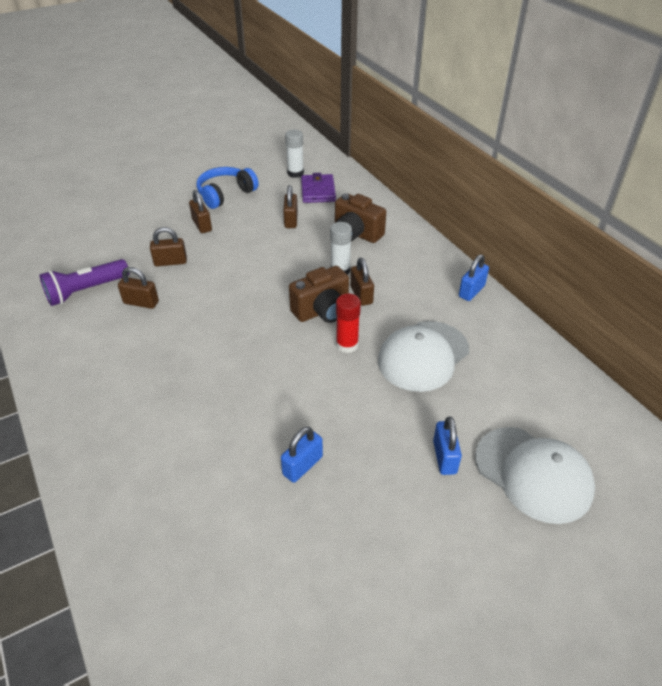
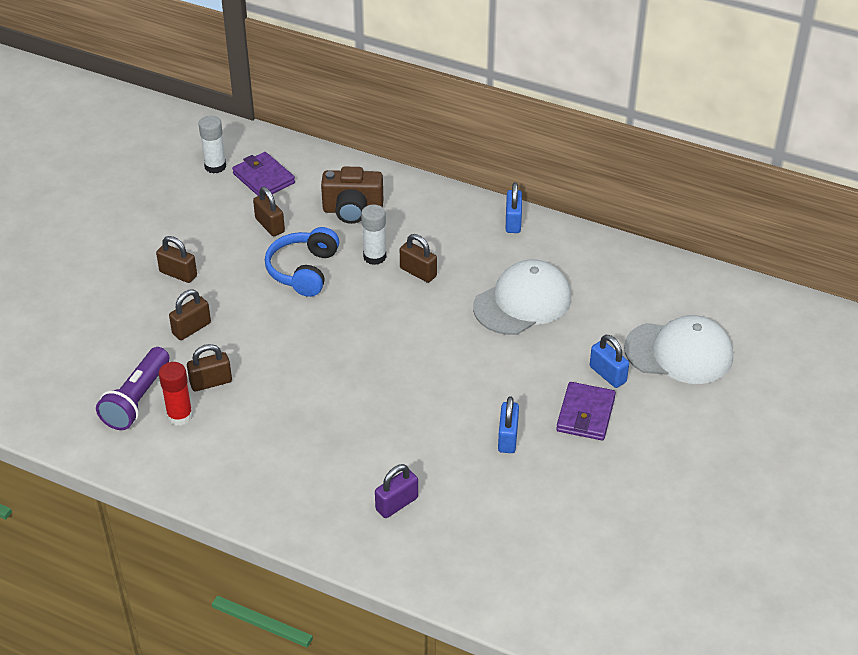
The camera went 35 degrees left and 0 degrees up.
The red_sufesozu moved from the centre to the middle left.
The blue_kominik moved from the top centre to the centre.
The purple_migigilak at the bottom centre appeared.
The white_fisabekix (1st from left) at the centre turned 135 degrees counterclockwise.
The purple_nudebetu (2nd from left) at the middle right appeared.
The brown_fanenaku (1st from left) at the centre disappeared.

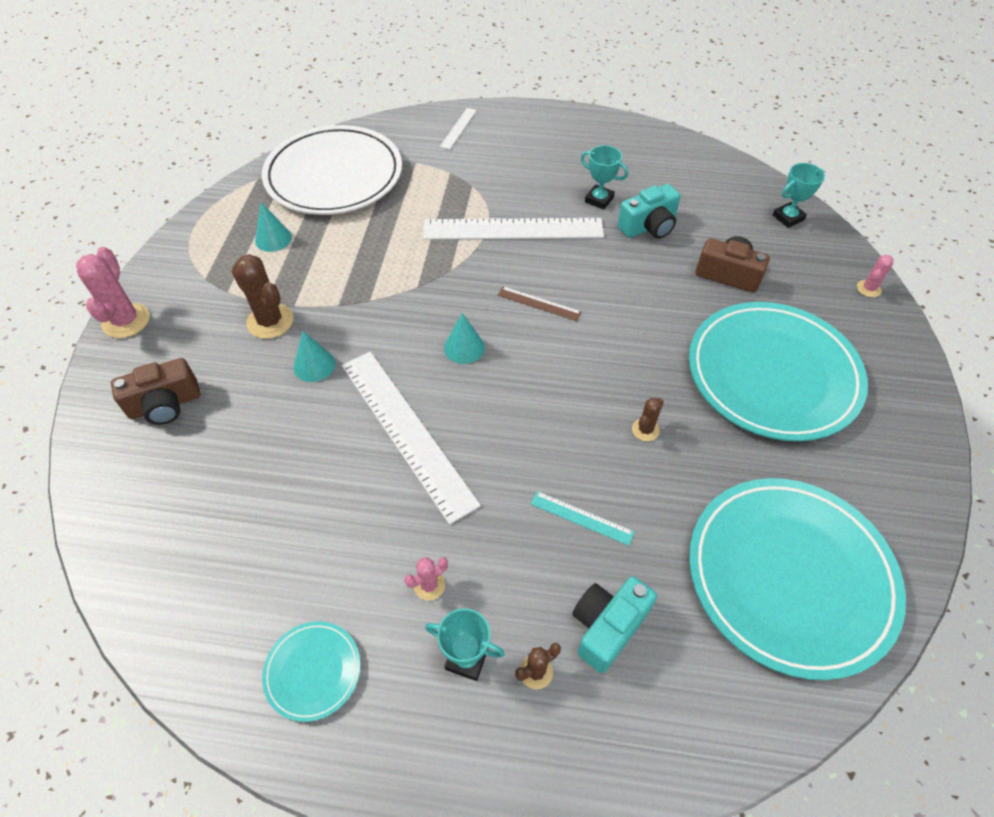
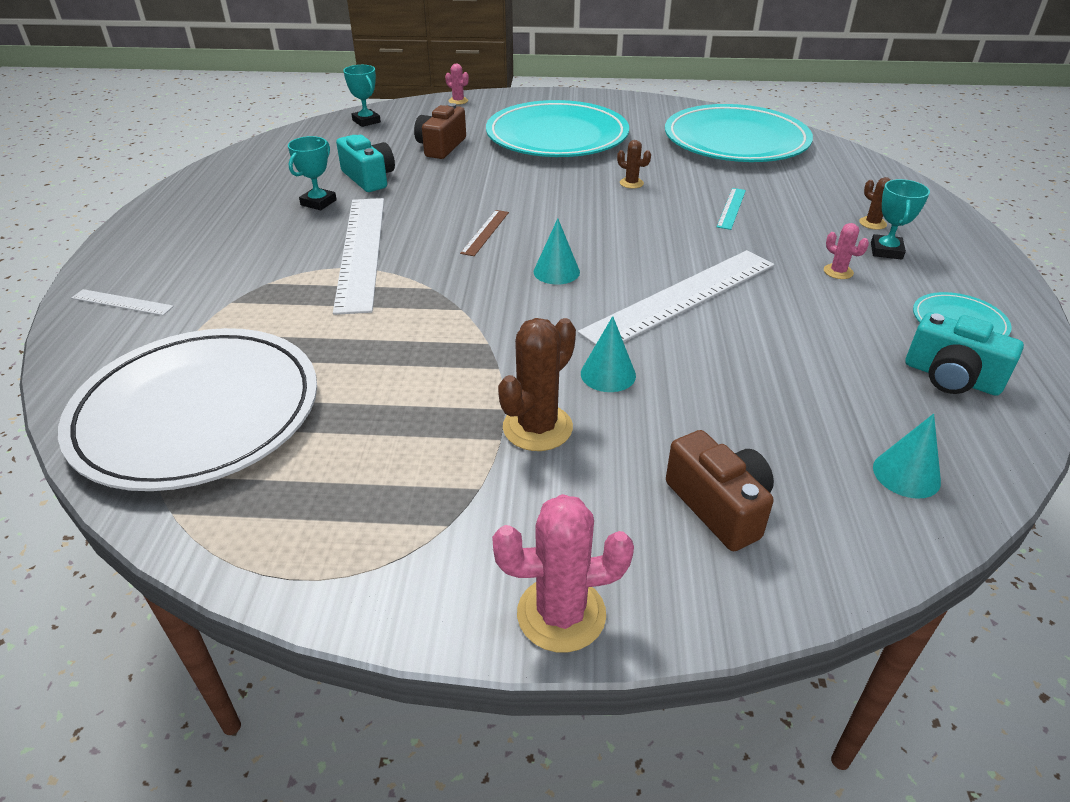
The camera went 95 degrees left and 15 degrees down.
The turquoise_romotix (1st from left in the first image) moved from the top left to the middle right.
The turquoise_fanenaku (1st from left in the first image) moved from the bottom centre to the middle right.

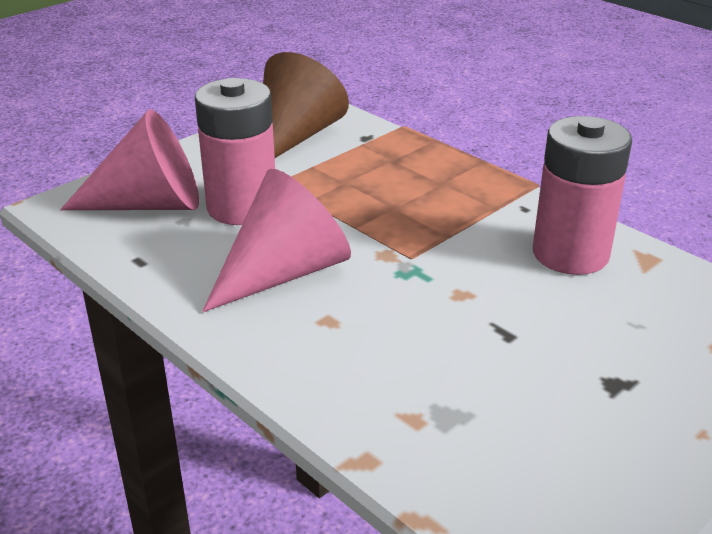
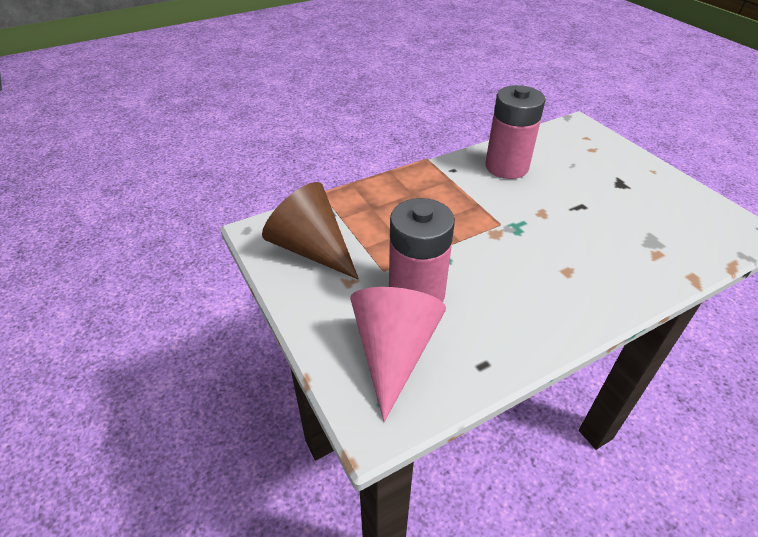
The camera went 75 degrees left and 10 degrees up.
The pink_romotix (2nd from left) at the centre disappeared.

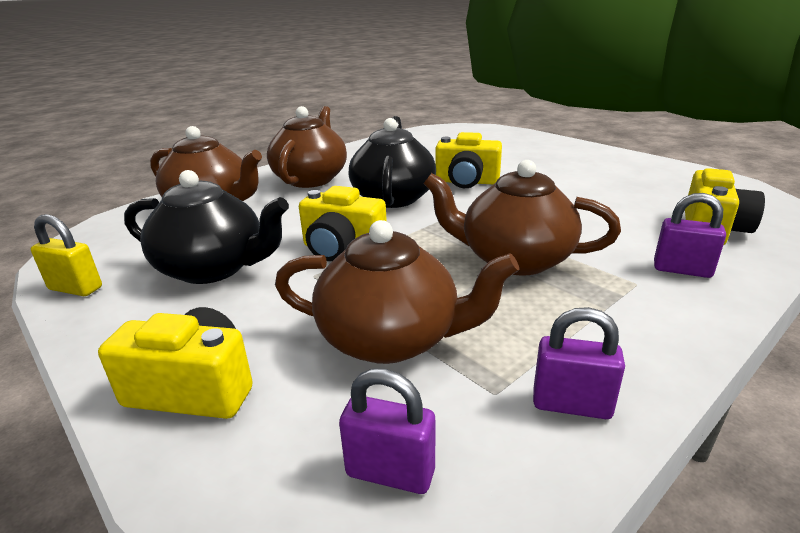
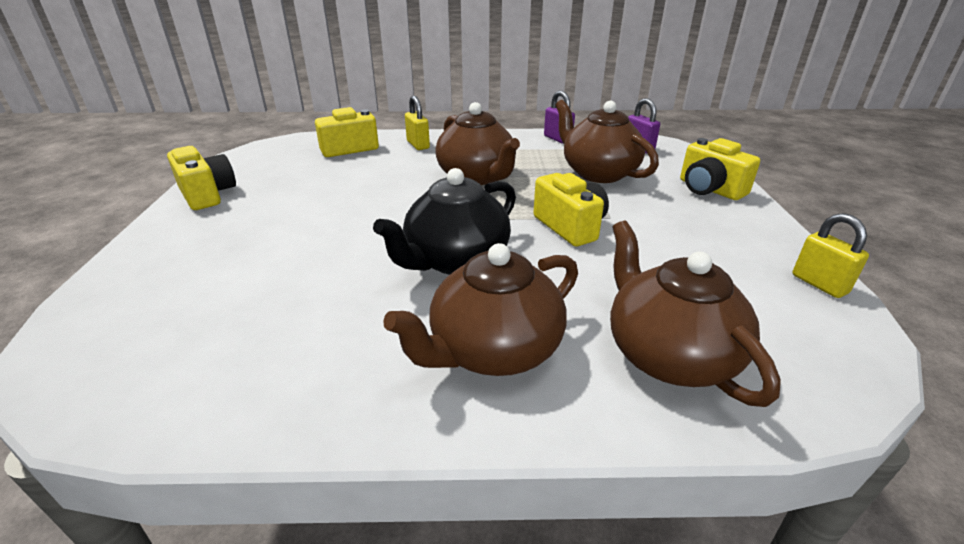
The camera went 140 degrees left and 5 degrees up.
The yellow_fanenaku (3rd from left in the first image) moved from the top centre to the top left.
The purple_migigilak (3rd from left) at the middle right became the yellow_migigilak (1st from left) at the top centre.
The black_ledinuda (1st from left) at the middle left disappeared.

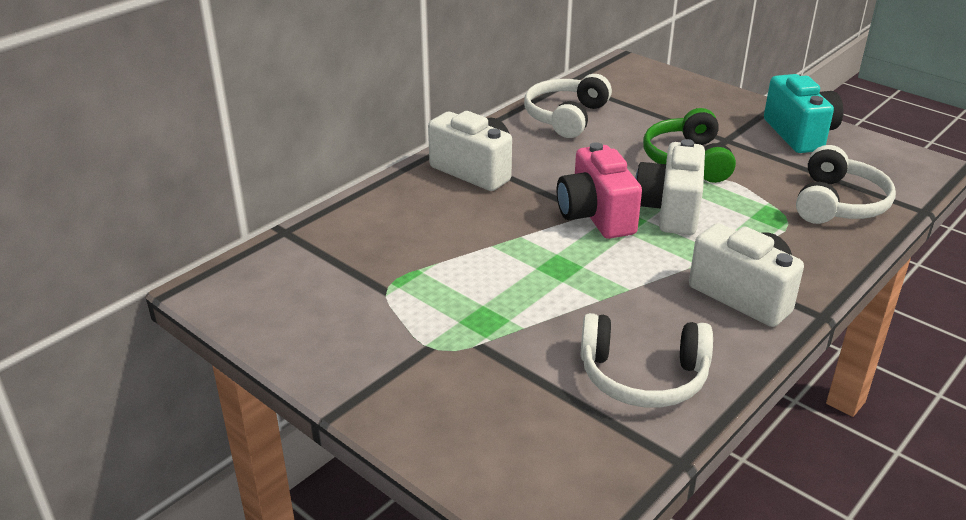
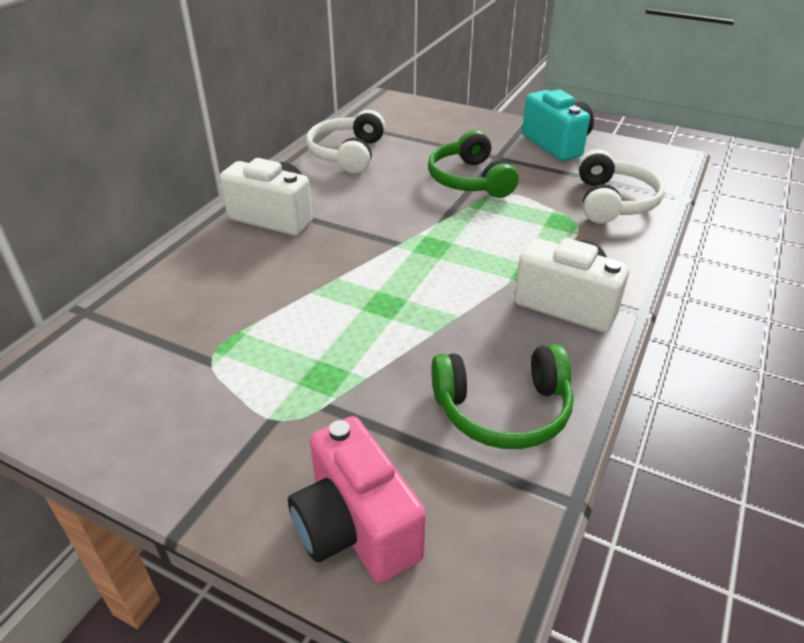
The camera went 15 degrees left and 5 degrees up.
The pink_fanenaku moved from the centre to the bottom centre.
The white_kominik (2nd from left) at the bottom right became the green_kominik (2nd from left) at the centre.
The white_fanenaku (2nd from left) at the middle right disappeared.

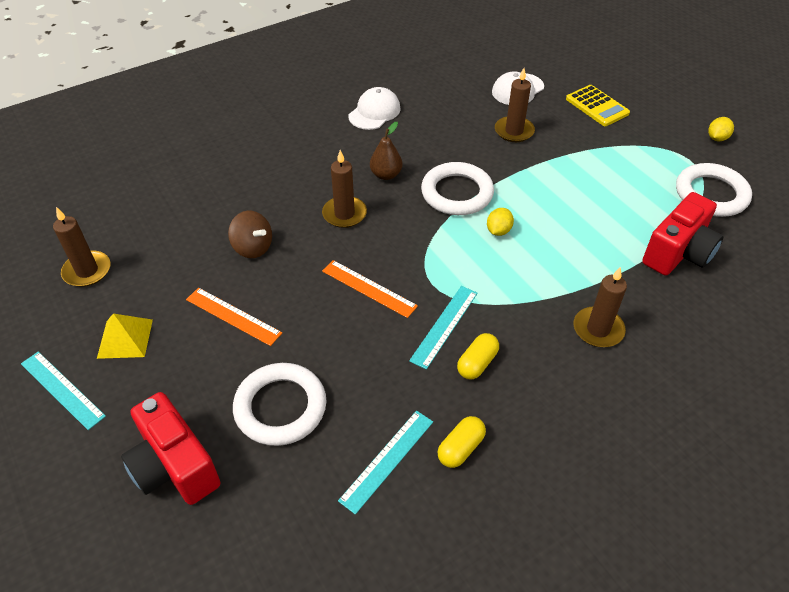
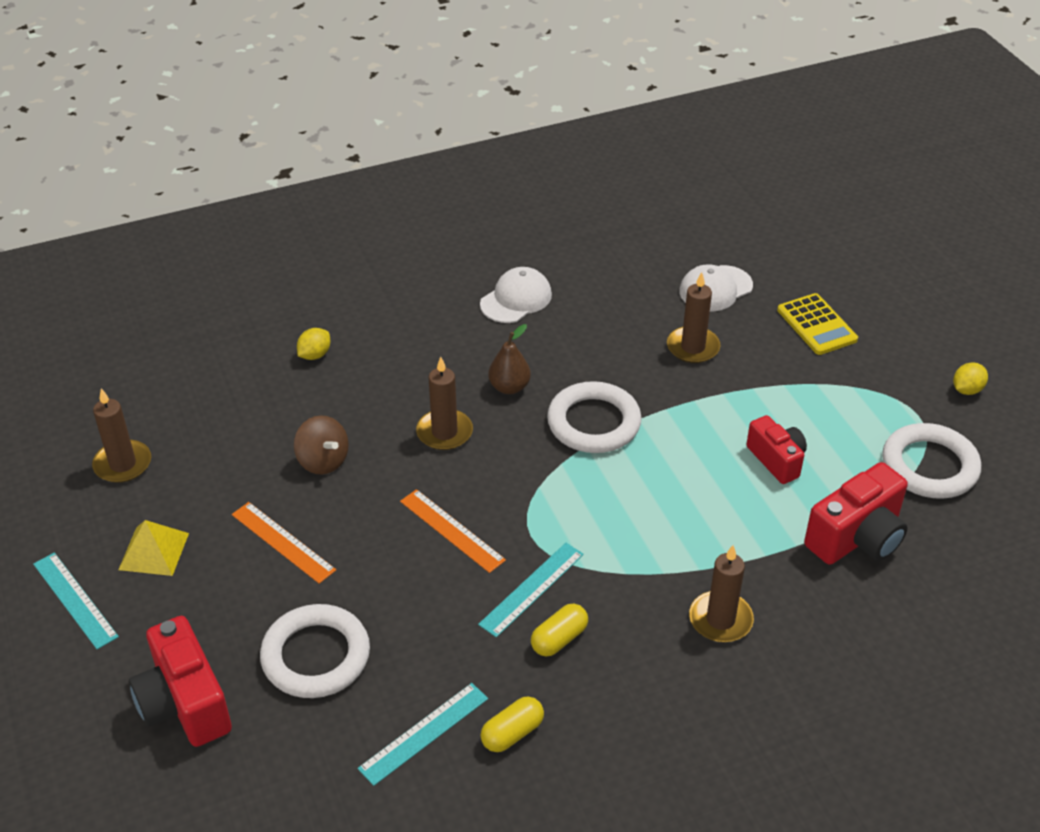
The camera went 10 degrees right and 5 degrees down.
The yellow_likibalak (1st from left) moved from the centre to the middle left.
The red_fanenaku (2nd from left) at the middle right appeared.

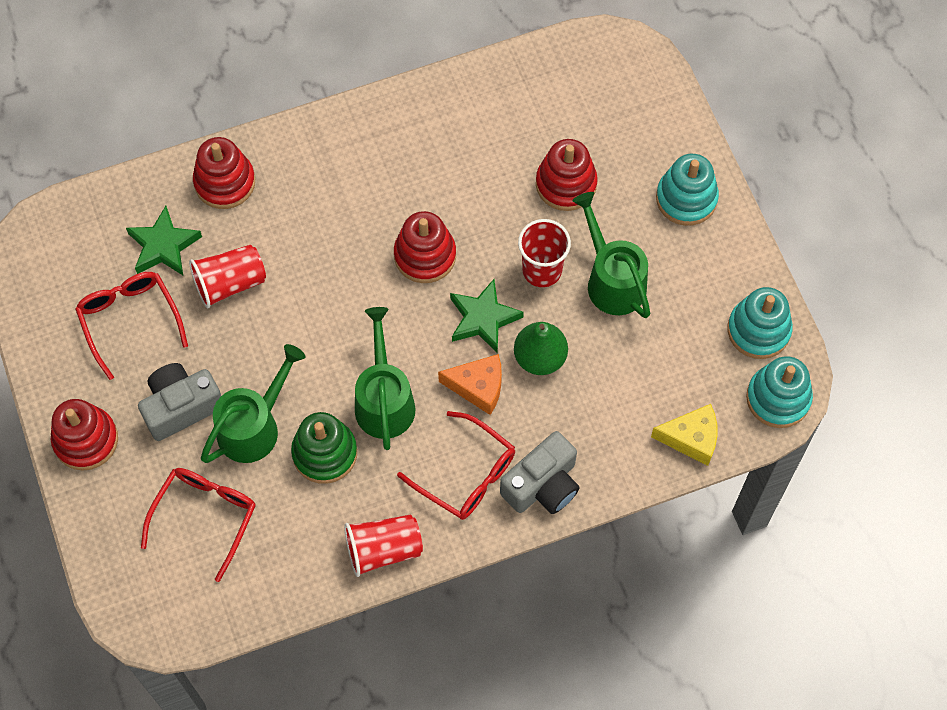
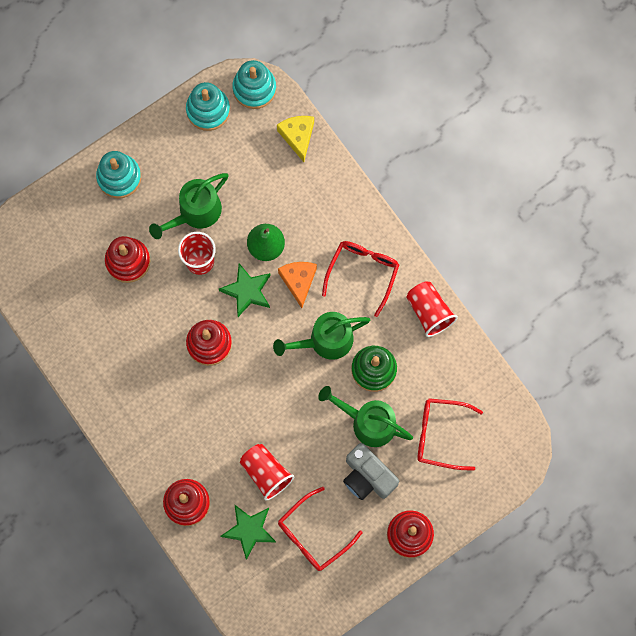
The camera went 105 degrees left and 10 degrees up.
The grey_fanenaku (2nd from left) at the centre disappeared.

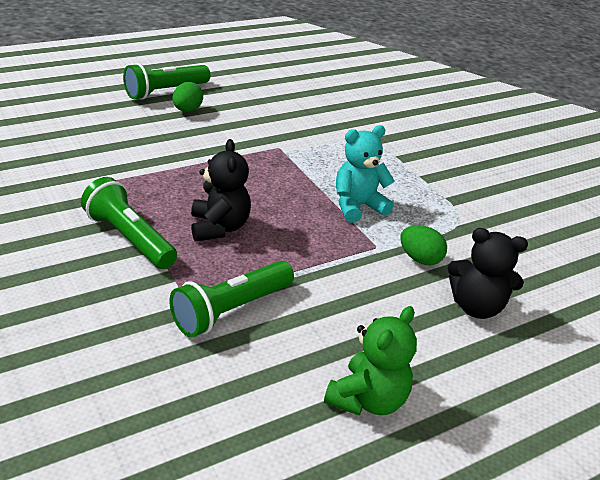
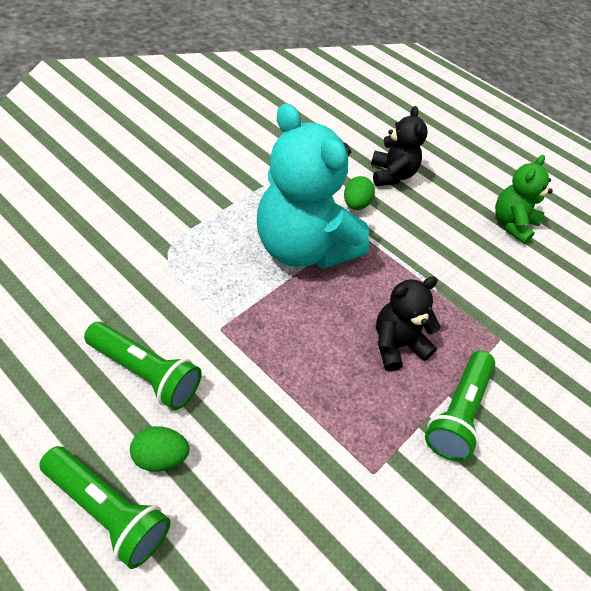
The camera went 110 degrees left and 15 degrees up.
The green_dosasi (3rd from left in the first image) moved from the centre to the middle left.
The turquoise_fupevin at the centre changed to 1.91 times the size.
The green_fupevin at the bottom centre turned 75 degrees counterclockwise.

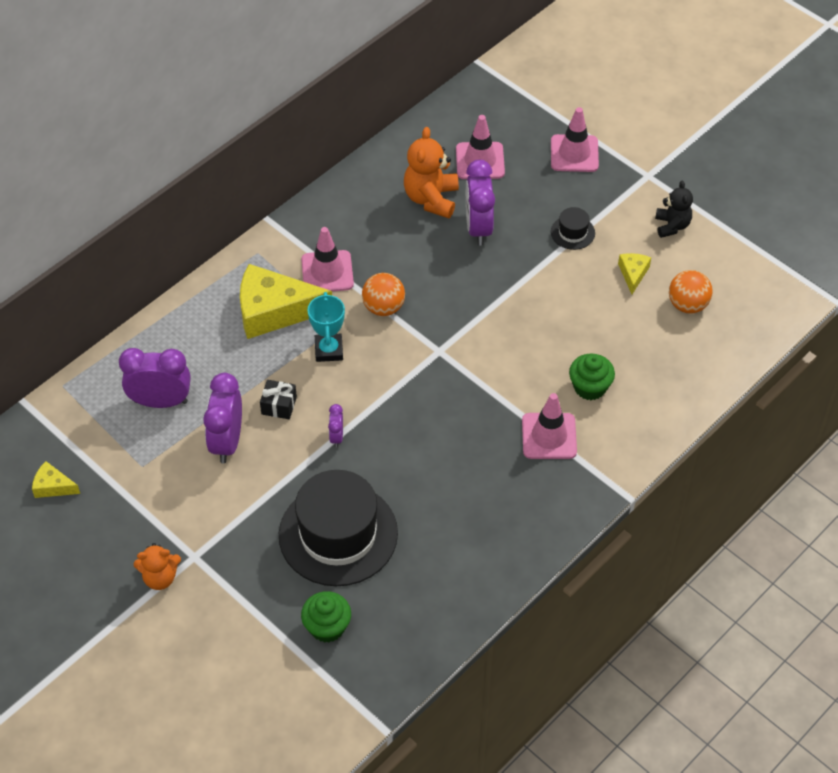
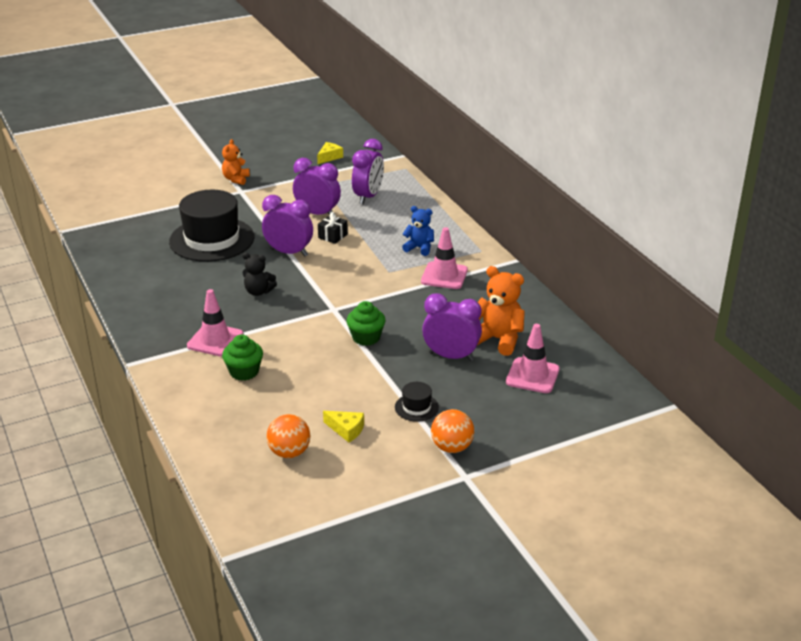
The camera went 110 degrees right and 20 degrees down.
The black_fupevin moved from the top right to the middle left.
The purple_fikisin (3rd from left in the first image) at the centre changed to 2.06 times the size.
The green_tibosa (1st from left in the first image) moved from the bottom centre to the centre.
The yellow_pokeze (2nd from left) at the centre was replaced by the blue_fupevin at the centre.
The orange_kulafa (1st from left in the first image) moved from the centre to the bottom centre.
The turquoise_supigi at the centre disappeared.
The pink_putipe (4th from left) at the top right disappeared.

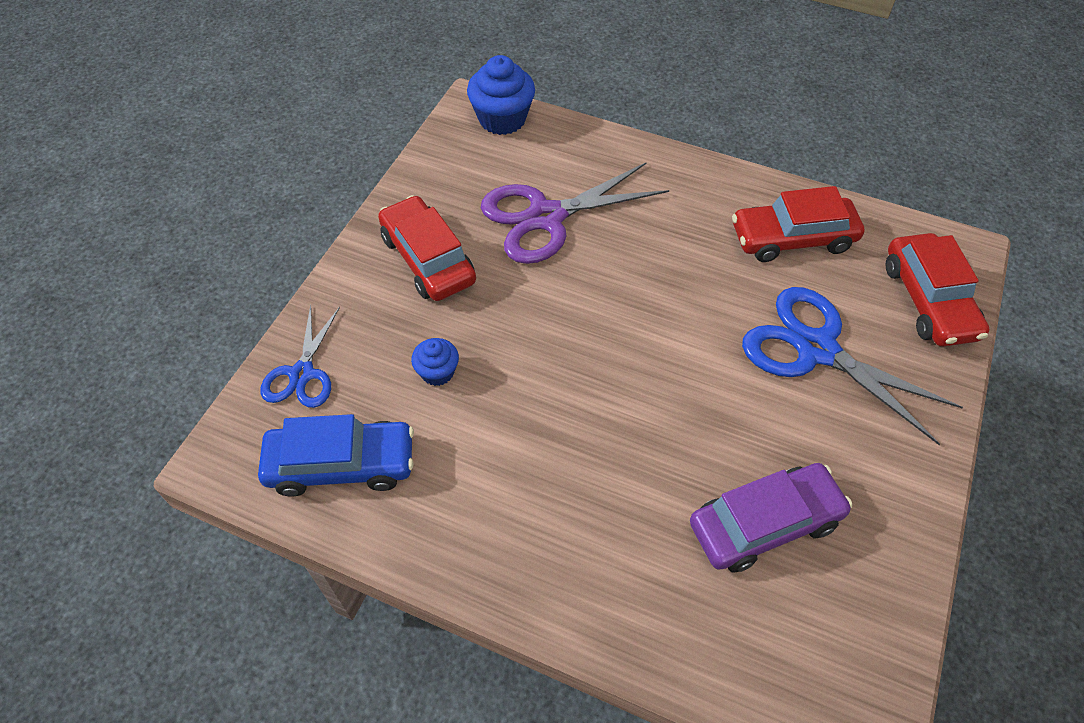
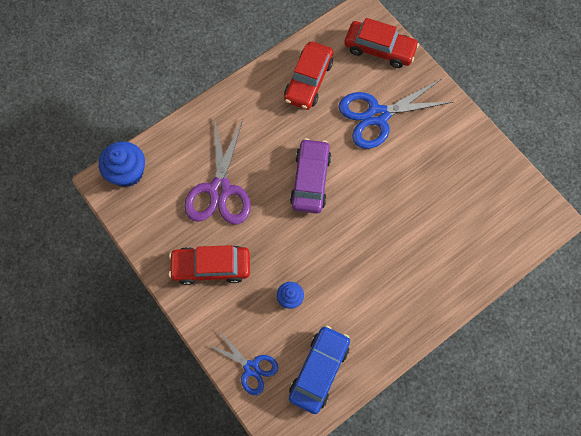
The camera went 60 degrees left and 15 degrees up.
The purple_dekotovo moved from the bottom right to the centre.

